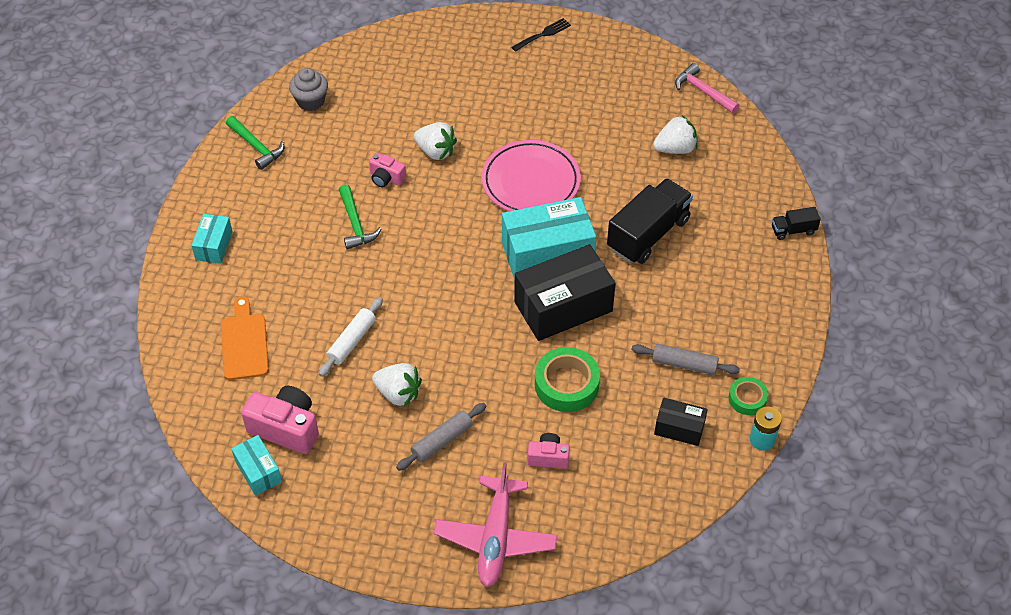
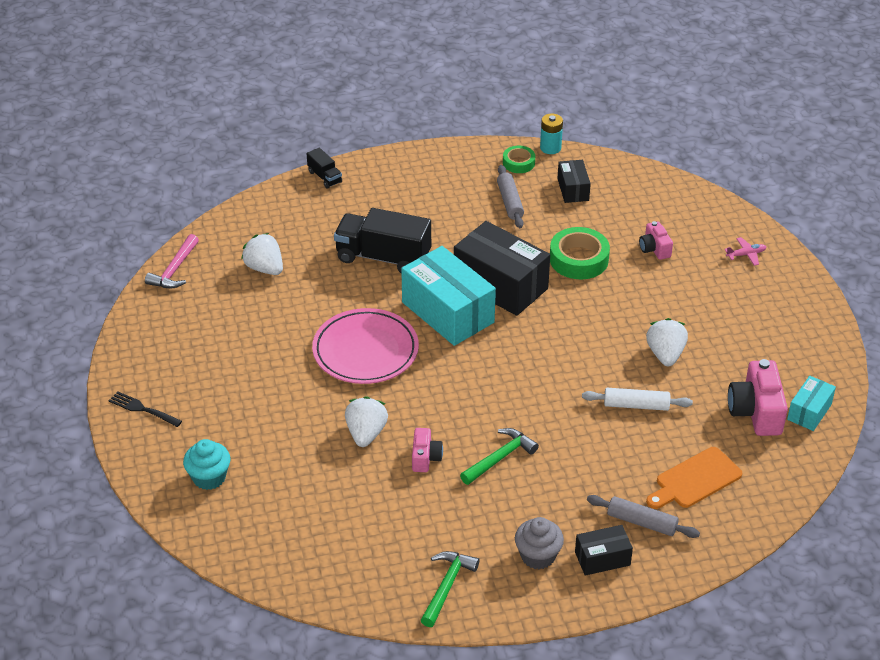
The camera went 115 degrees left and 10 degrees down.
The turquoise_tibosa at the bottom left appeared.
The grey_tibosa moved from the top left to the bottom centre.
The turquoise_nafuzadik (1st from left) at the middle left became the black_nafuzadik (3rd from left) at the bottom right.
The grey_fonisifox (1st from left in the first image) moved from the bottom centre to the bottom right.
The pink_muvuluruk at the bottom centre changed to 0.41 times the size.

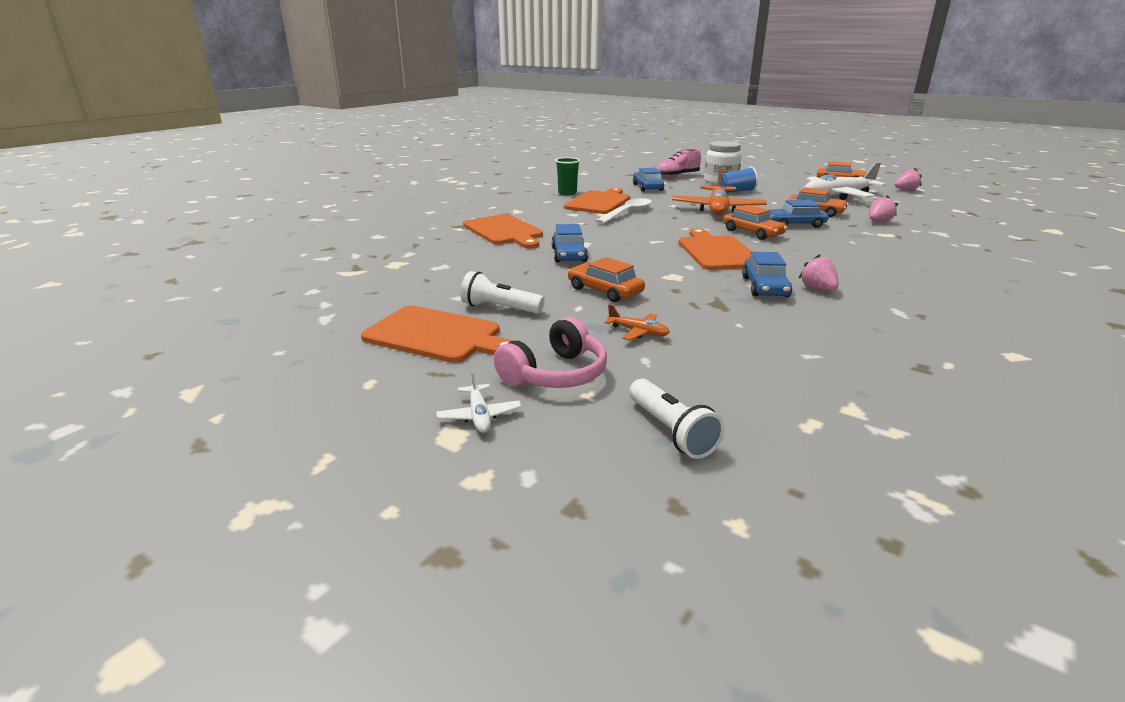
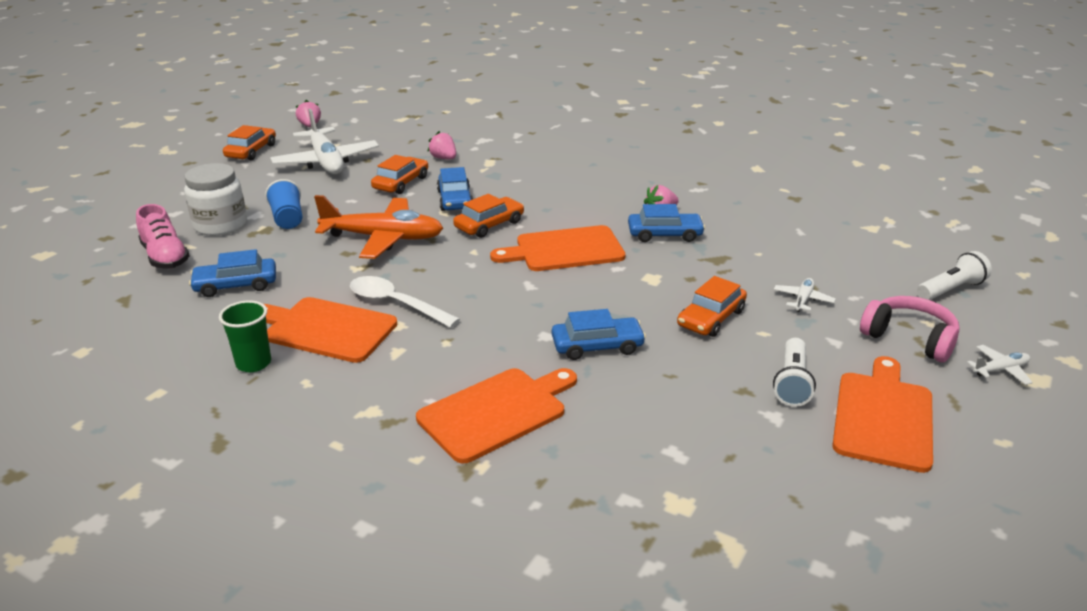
The camera went 95 degrees left and 5 degrees up.
The orange_muvuluruk (1st from left) at the centre became the white_muvuluruk (2nd from left) at the middle right.

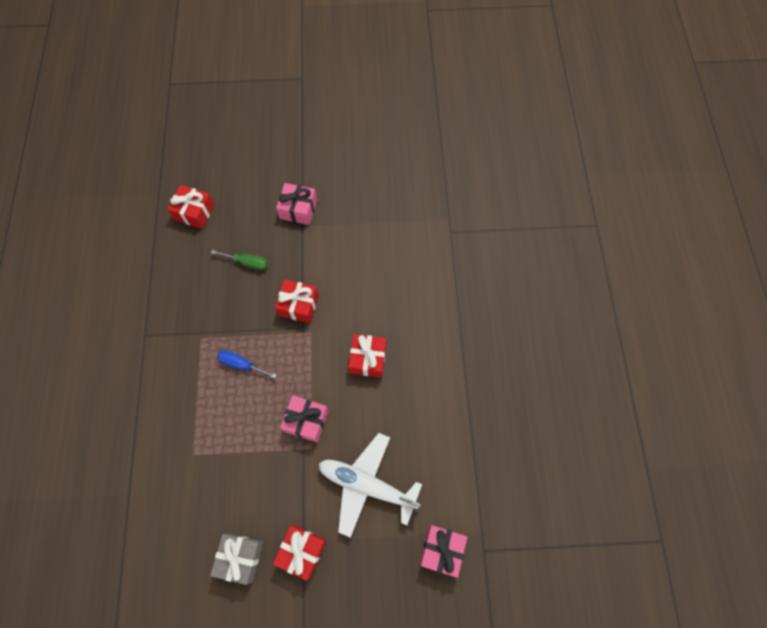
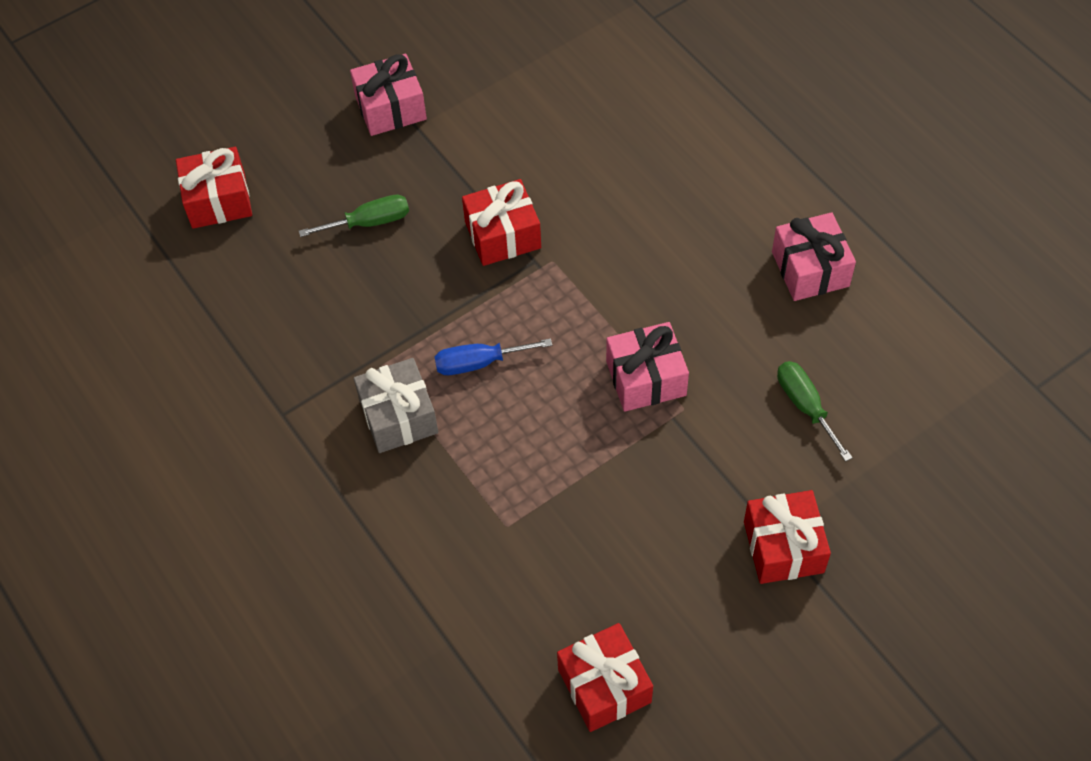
The camera went 30 degrees left and 10 degrees down.
The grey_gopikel moved from the bottom left to the centre.
The red_gopikel (4th from left in the first image) moved from the centre to the bottom centre.
The pink_gopikel (3rd from left) moved from the bottom centre to the middle right.
The white_muvuluruk at the bottom centre was replaced by the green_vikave (2nd from left) at the middle right.

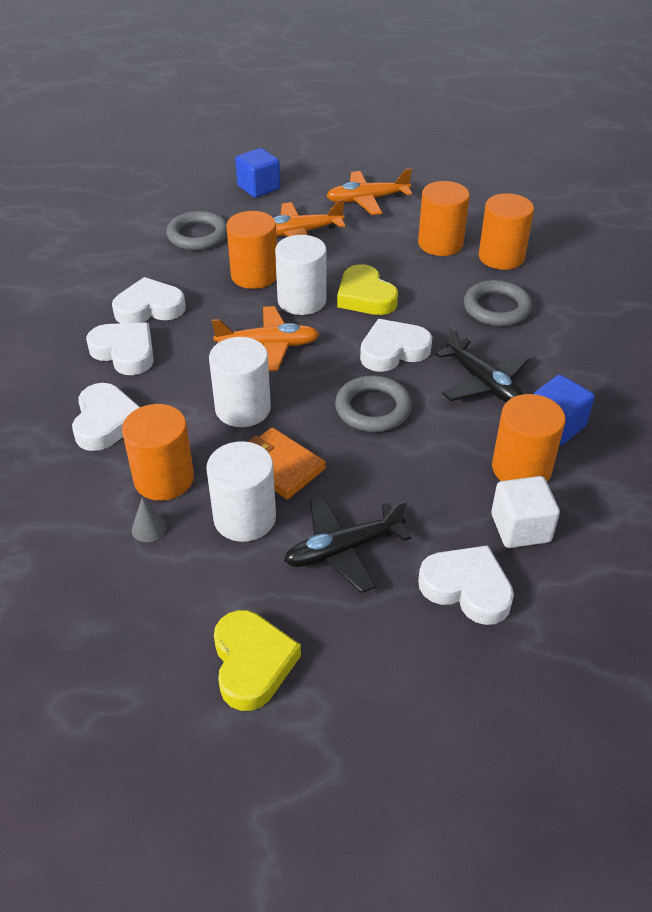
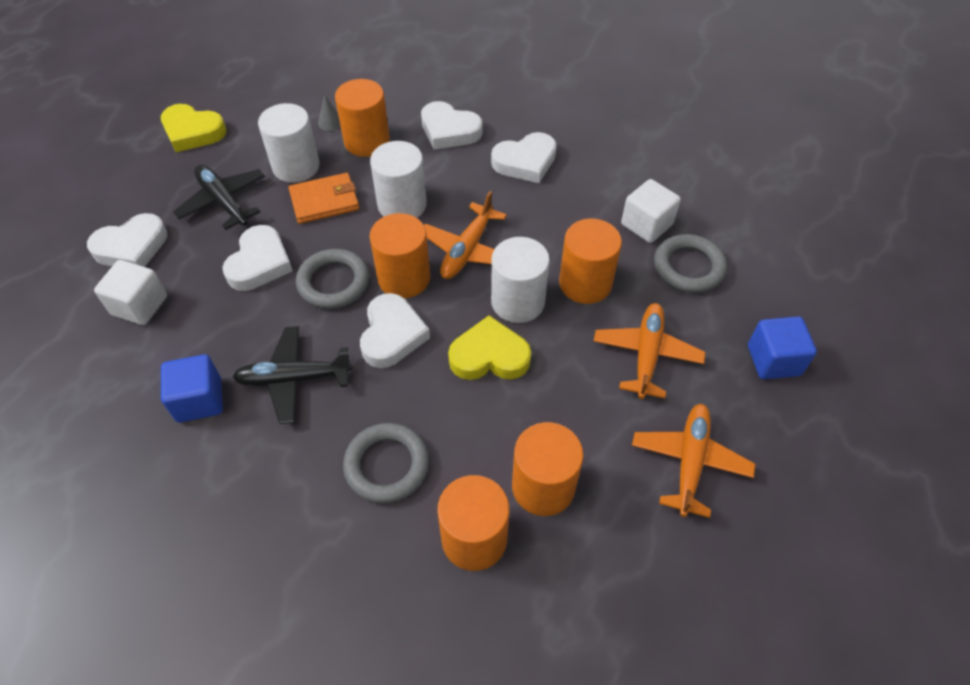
The camera went 120 degrees right and 10 degrees up.
The black_muvuluruk (1st from left) at the centre turned 45 degrees counterclockwise.
The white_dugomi (3rd from left in the first image) moved from the top left to the middle left.
The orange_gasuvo (5th from left in the first image) moved from the middle right to the centre.
The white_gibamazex (2nd from left) at the top right appeared.

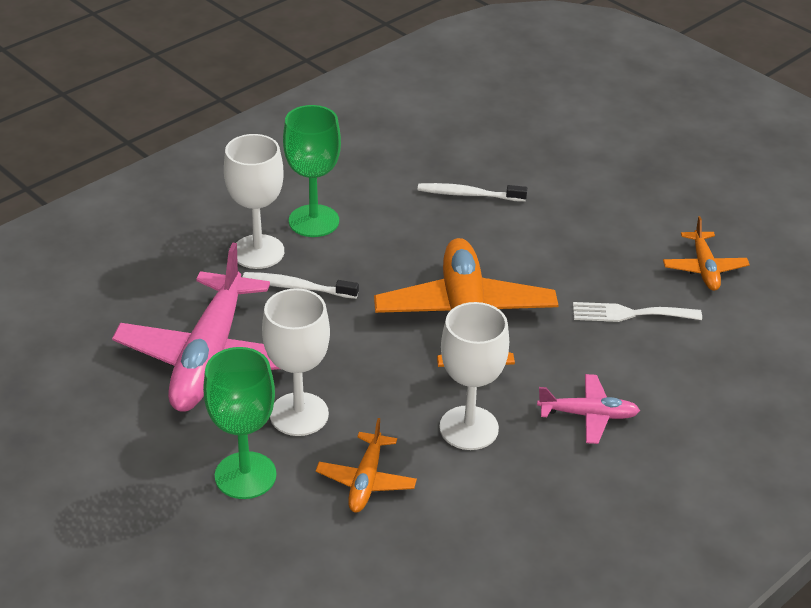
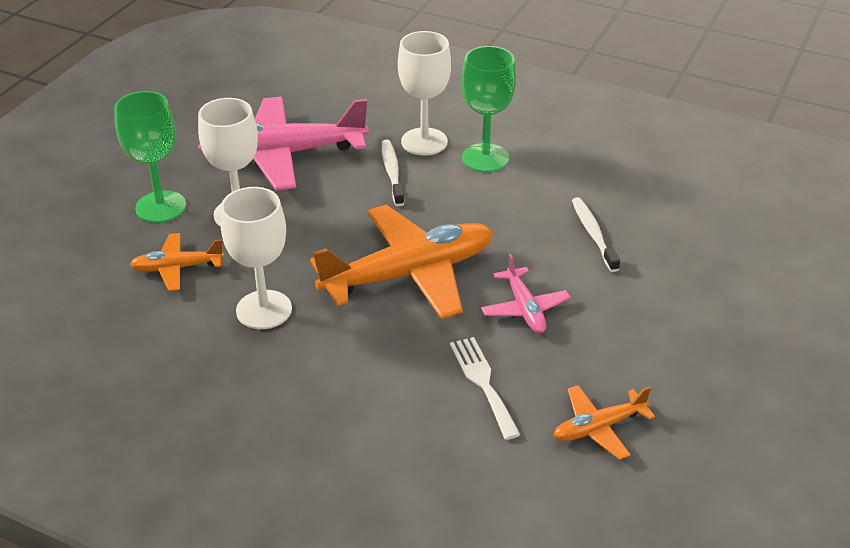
The camera went 70 degrees right and 0 degrees up.
The pink_muvuluruk (2nd from left) moved from the bottom right to the centre.

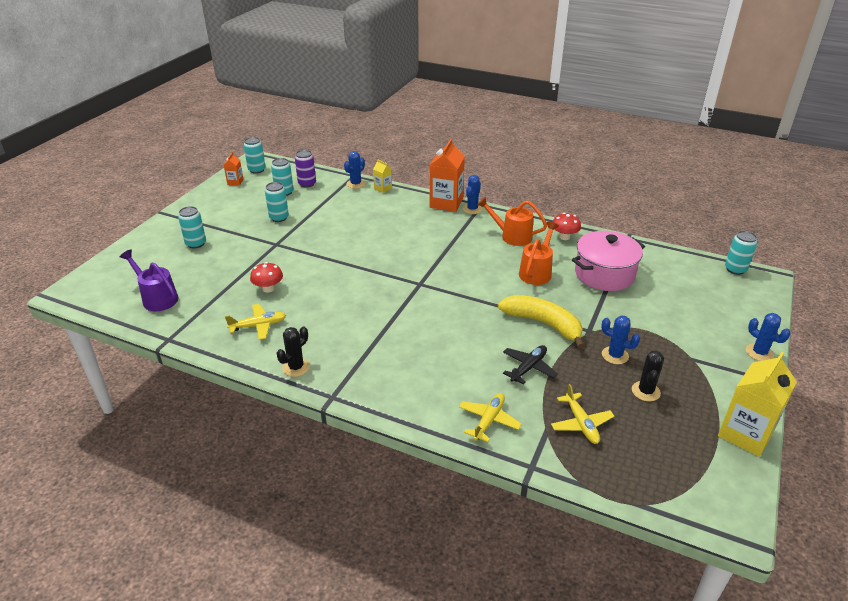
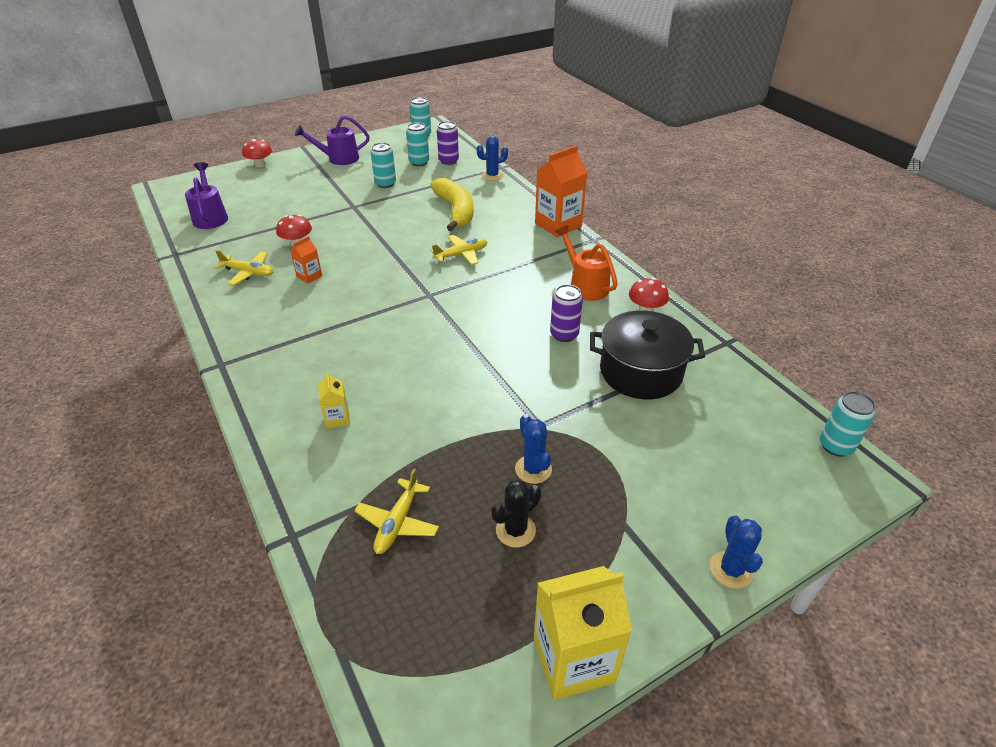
The camera went 35 degrees right and 5 degrees up.
The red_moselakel (1st from left) at the top left appeared.
The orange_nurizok (1st from left) moved from the top left to the middle left.
The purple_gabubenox (2nd from left) at the top centre appeared.
The yellow_nurizok (1st from left) moved from the top centre to the centre.
The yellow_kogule moved from the centre to the top centre.
The yellow_muvuluruk (2nd from left in the first image) moved from the bottom centre to the centre.
The orange_gabubenox (2nd from left) at the centre was replaced by the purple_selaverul (2nd from left) at the centre.
The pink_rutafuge at the middle right became the black_rutafuge at the centre.
The turquoise_selaverul (1st from left) at the middle left disappeared.
The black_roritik (1st from left) at the centre disappeared.
The blue_roritik (2nd from left) at the top centre disappeared.
The black_muvuluruk at the centre disappeared.

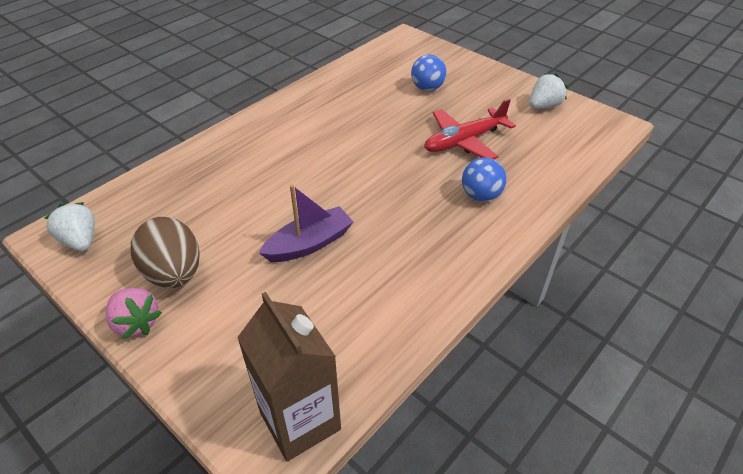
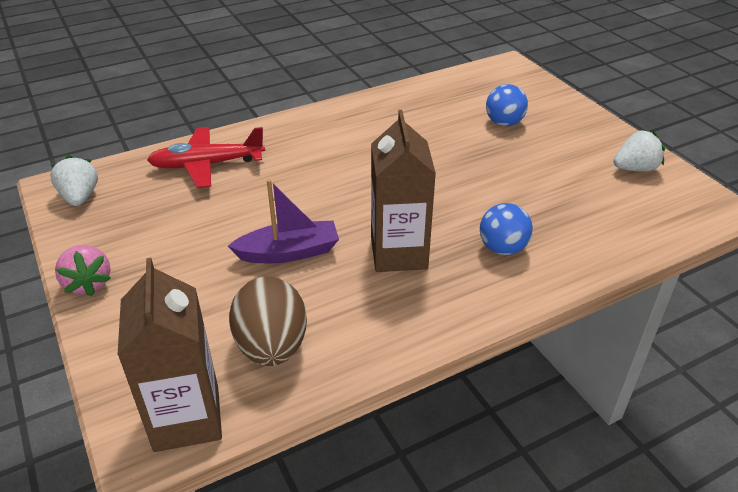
The camera went 20 degrees right and 5 degrees down.
The red_muvuluruk moved from the top centre to the top left.
The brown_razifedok moved from the middle left to the centre.
The brown_nurizok (2nd from left) at the centre appeared.

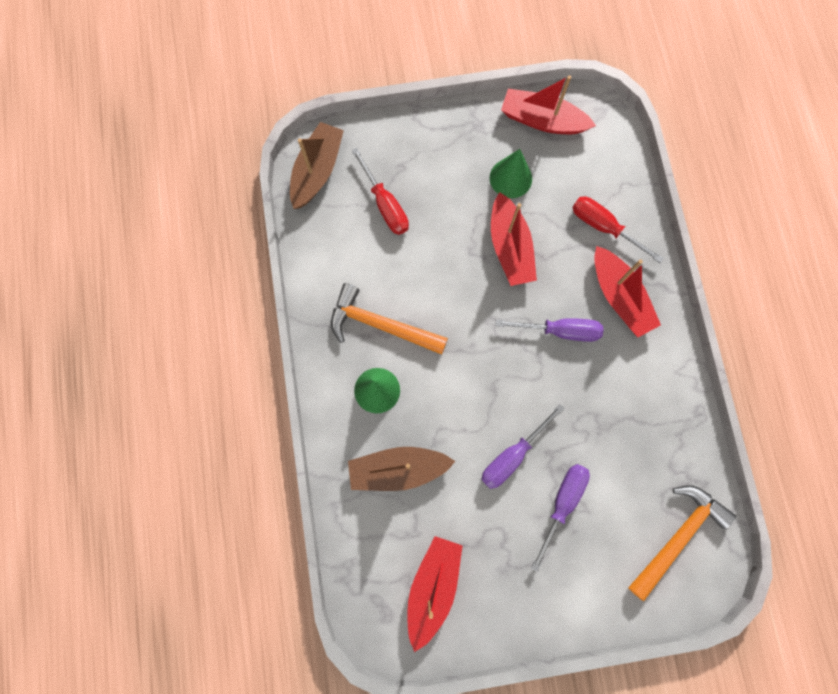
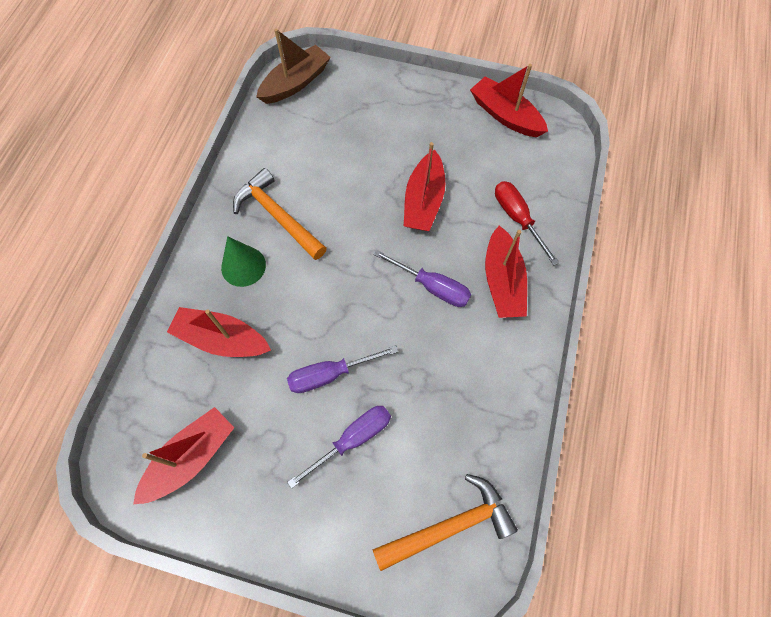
The camera went 25 degrees right and 10 degrees down.
The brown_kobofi (2nd from left) at the bottom centre became the red_kobofi (2nd from left) at the middle left.
The red_vikave (1st from left) at the top centre disappeared.
The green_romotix (2nd from left) at the top centre disappeared.

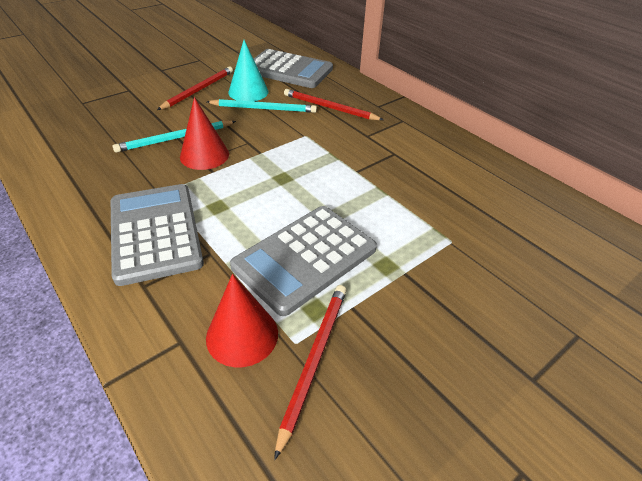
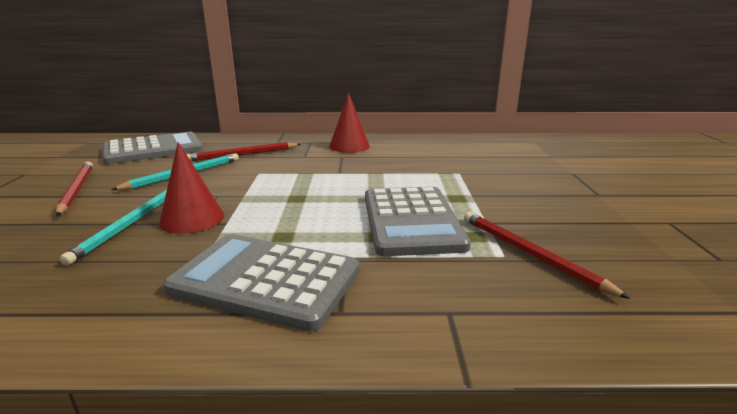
The camera went 50 degrees left and 20 degrees down.
The red_romotix (2nd from left) moved from the centre to the top centre.
The turquoise_romotix at the top centre disappeared.

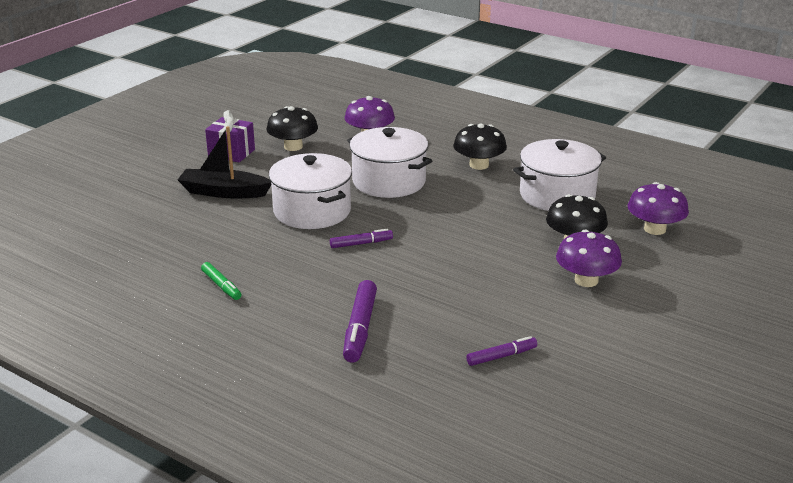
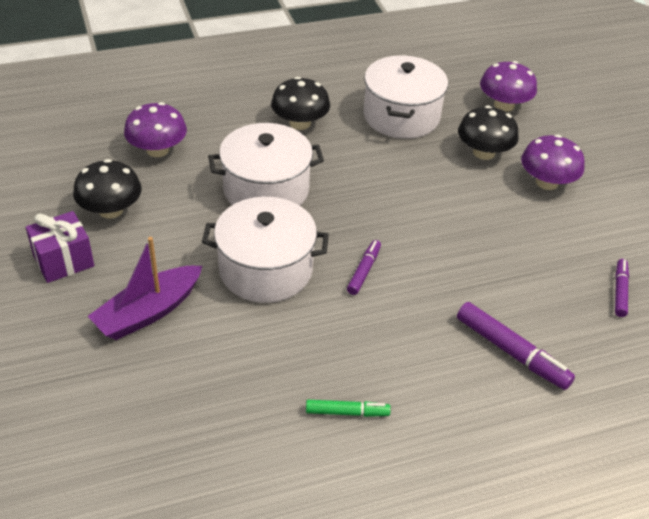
The camera went 55 degrees left and 15 degrees up.
The black_kobofi at the middle left became the purple_kobofi at the middle left.

